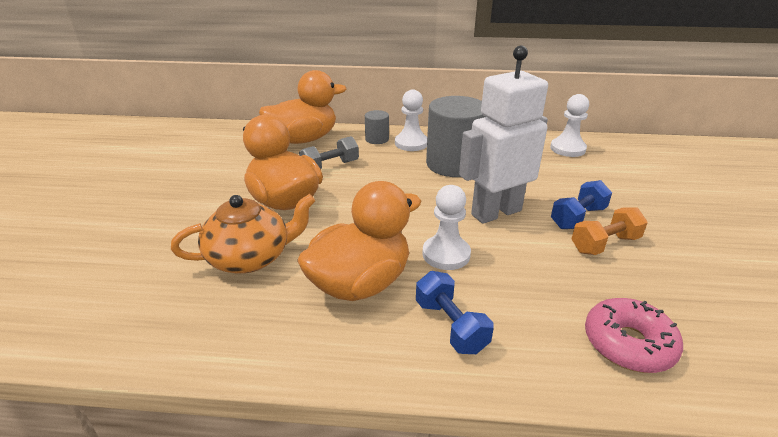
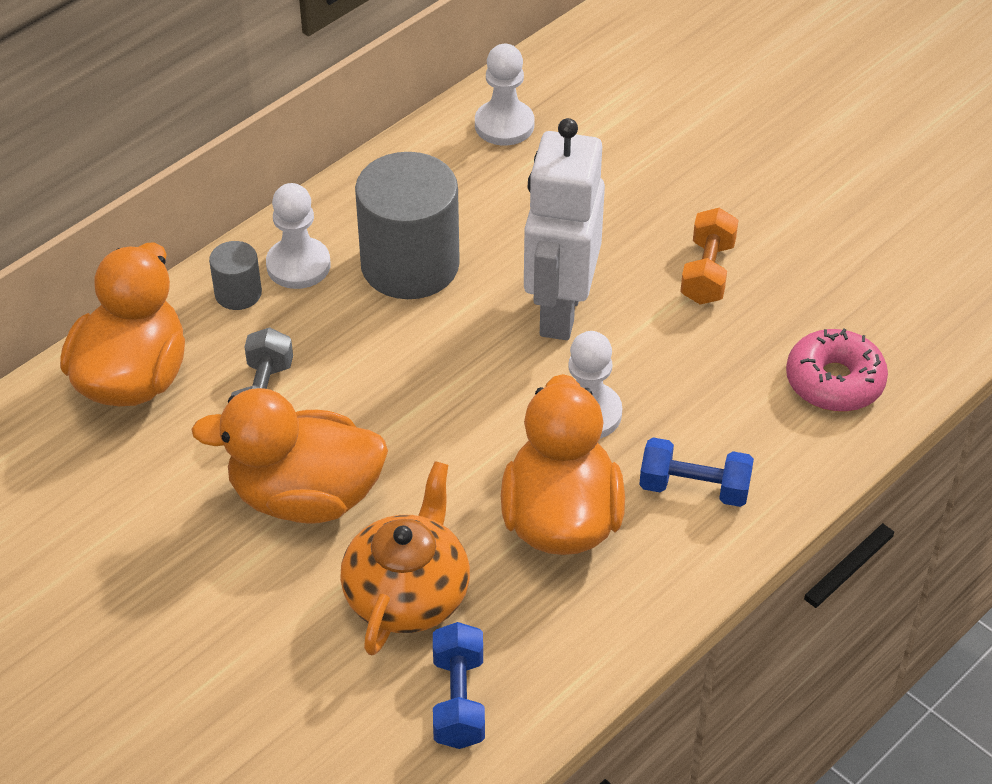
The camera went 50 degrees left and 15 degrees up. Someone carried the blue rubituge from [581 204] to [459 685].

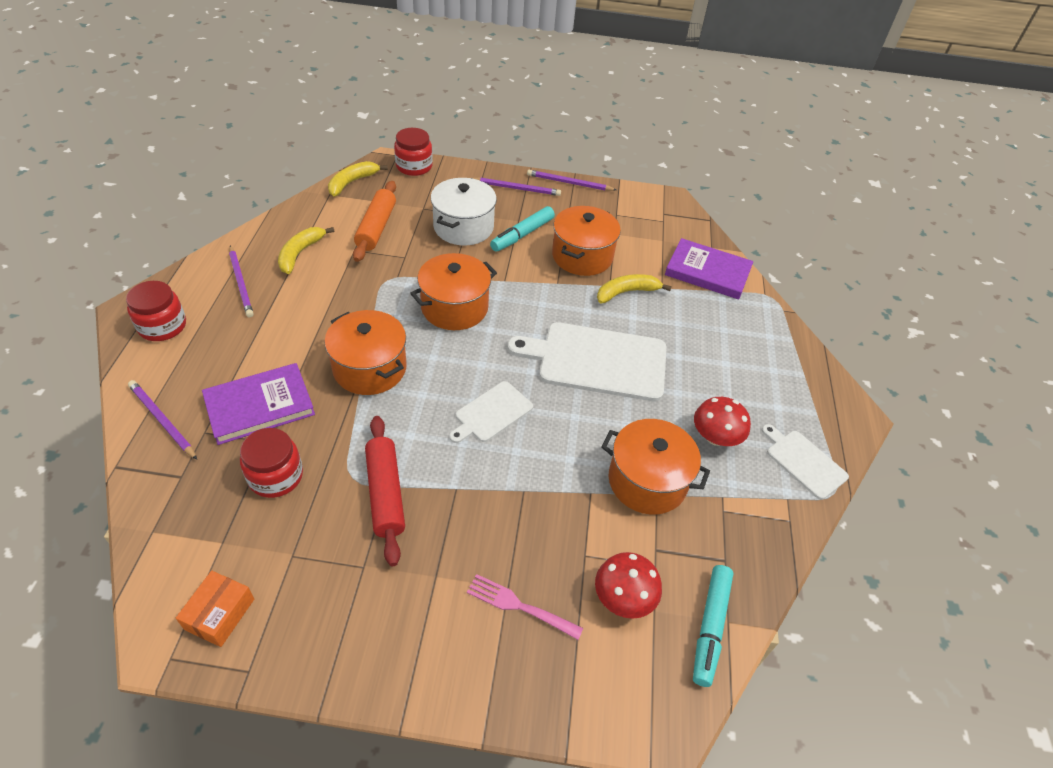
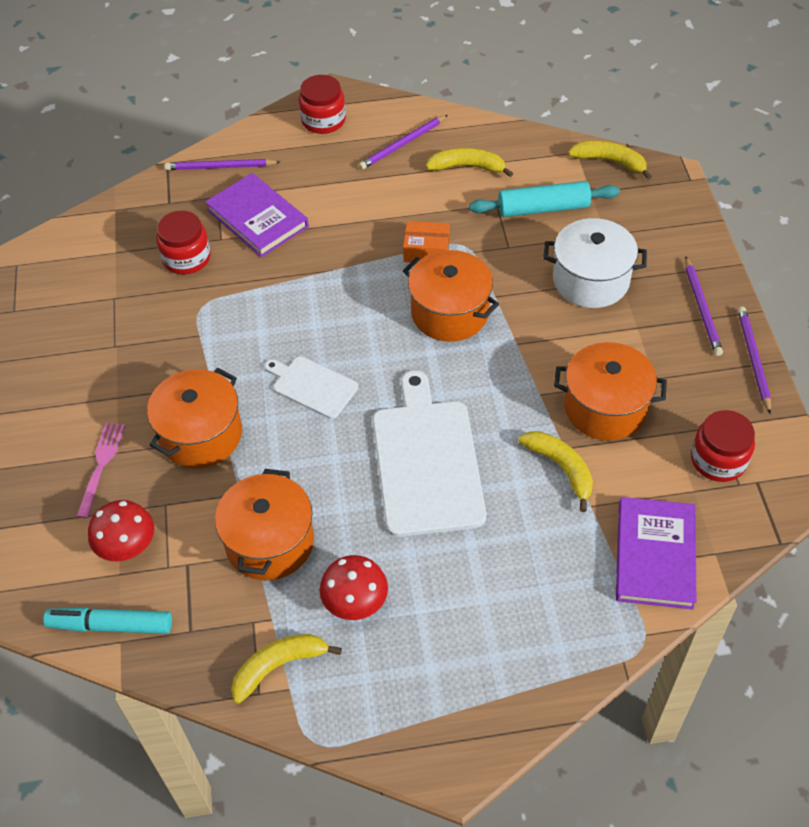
The camera went 80 degrees right and 5 degrees up. Someone carried the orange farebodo from [365 352] to [194 418]. Someone rotated the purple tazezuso at [162 420] by 120 degrees counterclockwise. Someone put down the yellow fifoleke at [286 669]. Someone carried the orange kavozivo from [215 609] to [426 241]. Someone repainted the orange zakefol at [374 221], which became the turquoise zakefol at [544 199]. Someone carried the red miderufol from [413 152] to [723 446]. Someone took away the red zakefol at [385 491]. Someone took away the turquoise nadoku at [522 228]. Someone took away the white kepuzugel at [805 462].

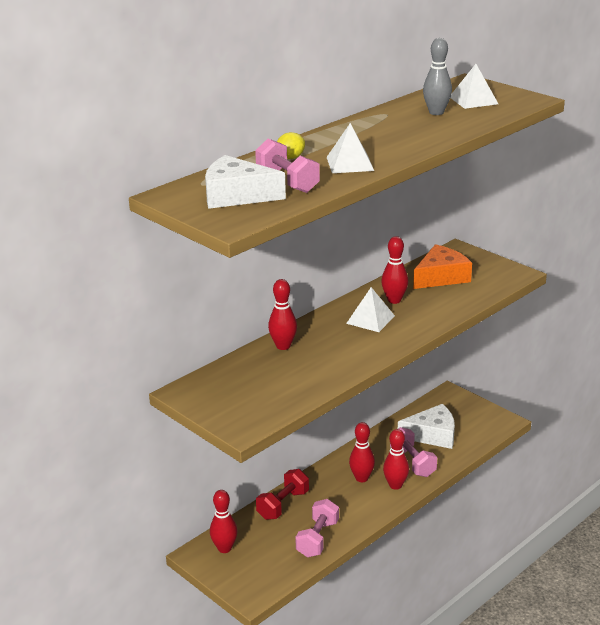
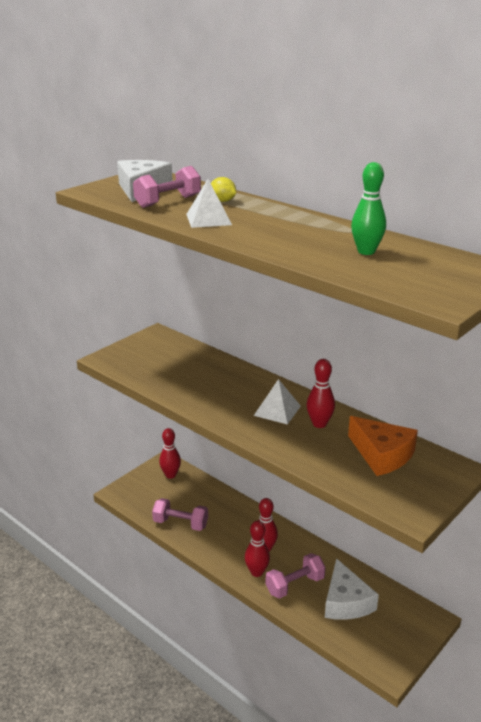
The camera went 85 degrees right and 0 degrees up. Someone repainted the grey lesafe at [437 76], which became the green lesafe at [368 208]. Someone took away the red rubituge at [282 494]. Someone took away the red lesafe at [282 314]. Someone took away the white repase at [474 86].

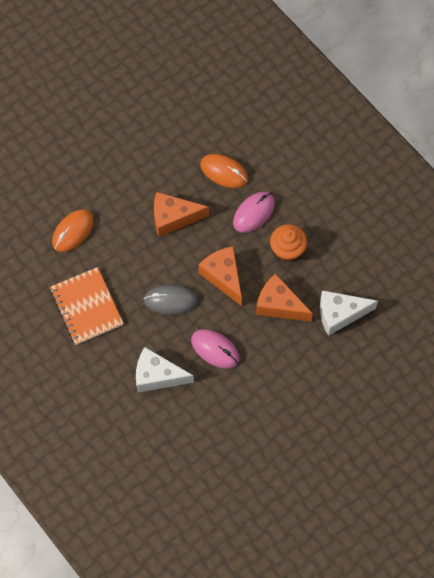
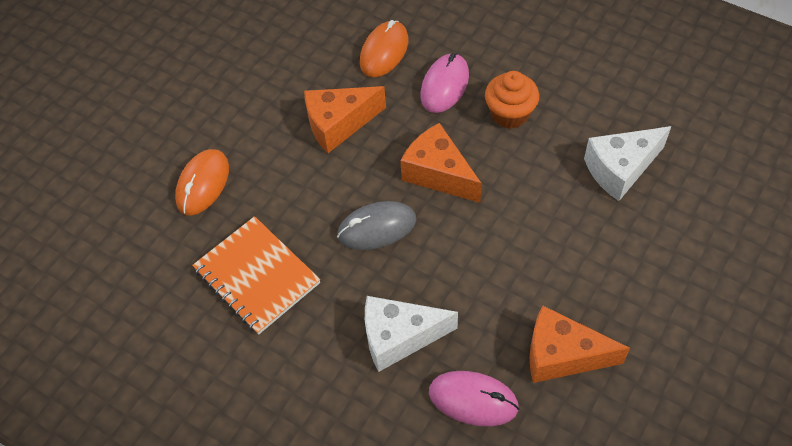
The camera went 15 degrees left and 10 degrees down. Someone rotated the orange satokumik at [224 171] by 75 degrees counterclockwise. Someone carried the pink satokumik from [215 348] to [474 398]. Someone carried the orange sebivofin from [284 297] to [579 344].

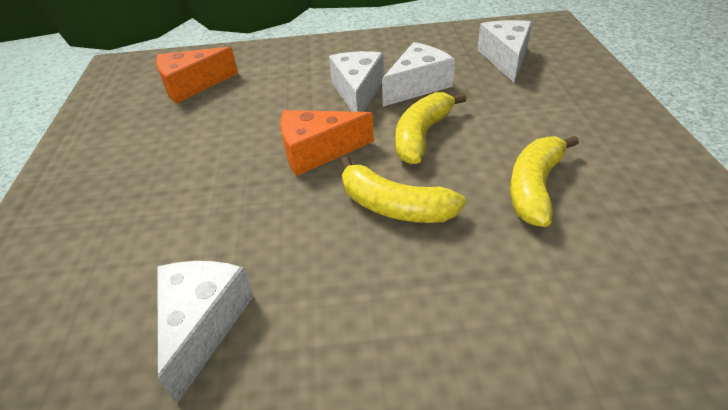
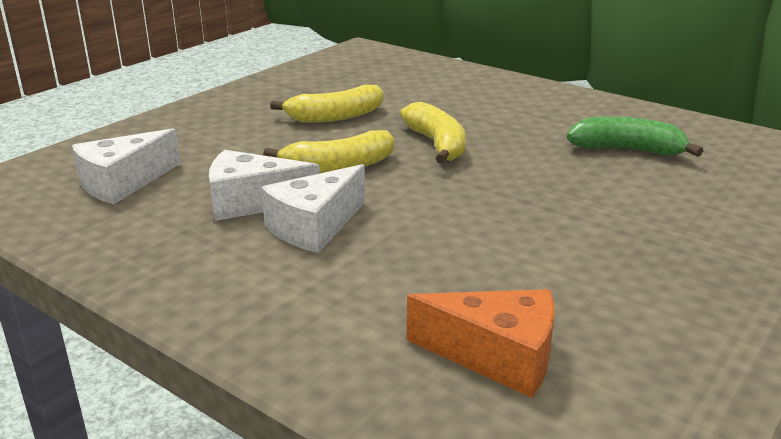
The camera went 140 degrees left and 15 degrees down. Someone swapped the white sebivofin at [205 332] for the green fifoleke at [635 136]. Someone took away the orange sebivofin at [327 143].

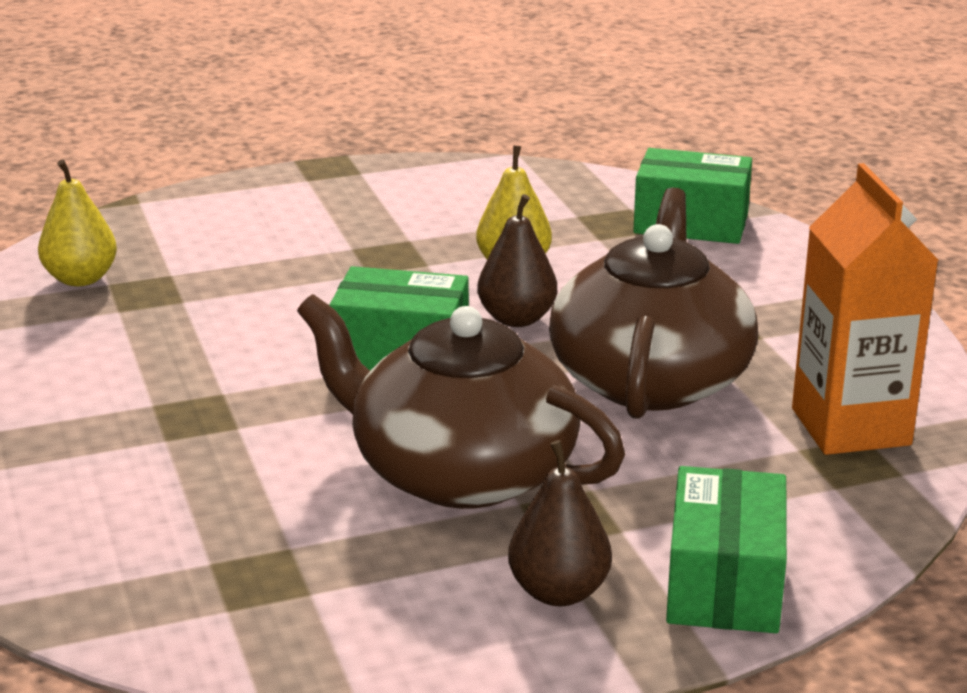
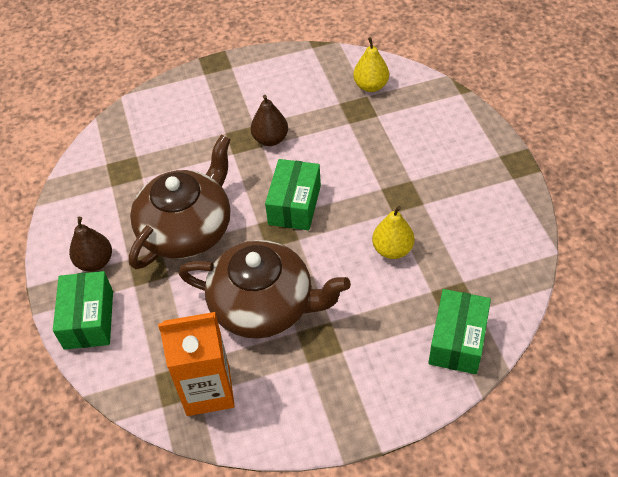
The camera went 95 degrees right and 25 degrees up. Someone rotated the green kavozivo at [726 549] by 75 degrees clockwise. Someone carried the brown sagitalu from [517 260] to [269 120].

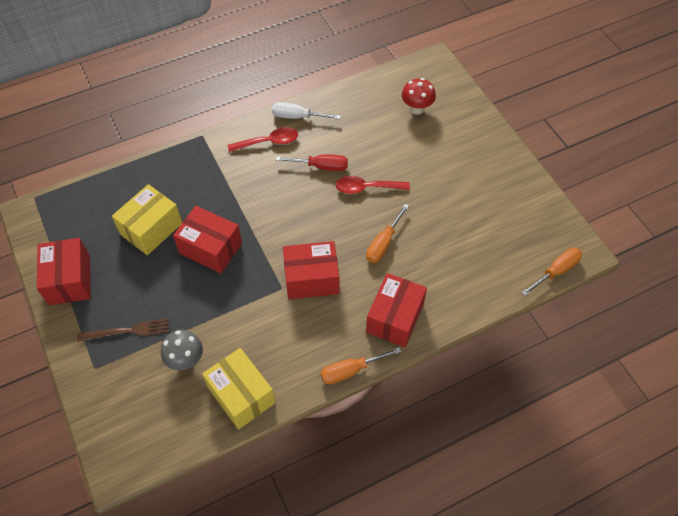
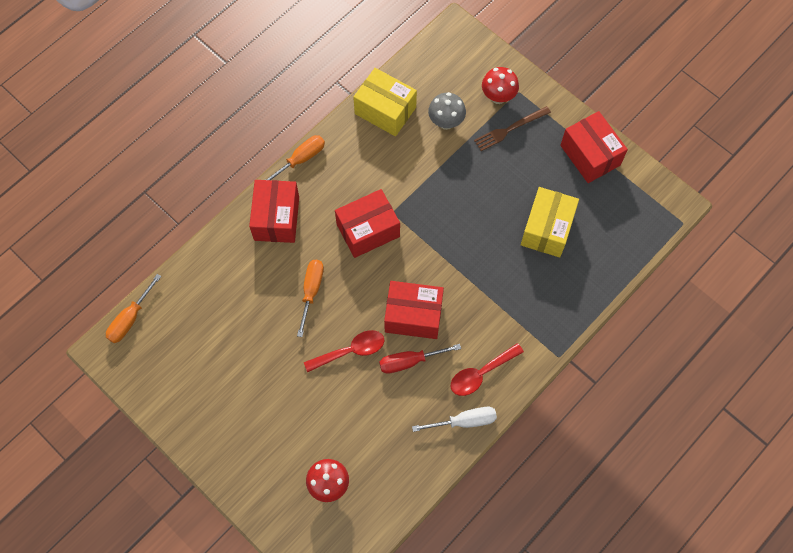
The camera went 160 degrees right and 10 degrees up. Someone carried the red kavozivo from [207 239] to [414 310]. Someone put down the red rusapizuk at [500 85].

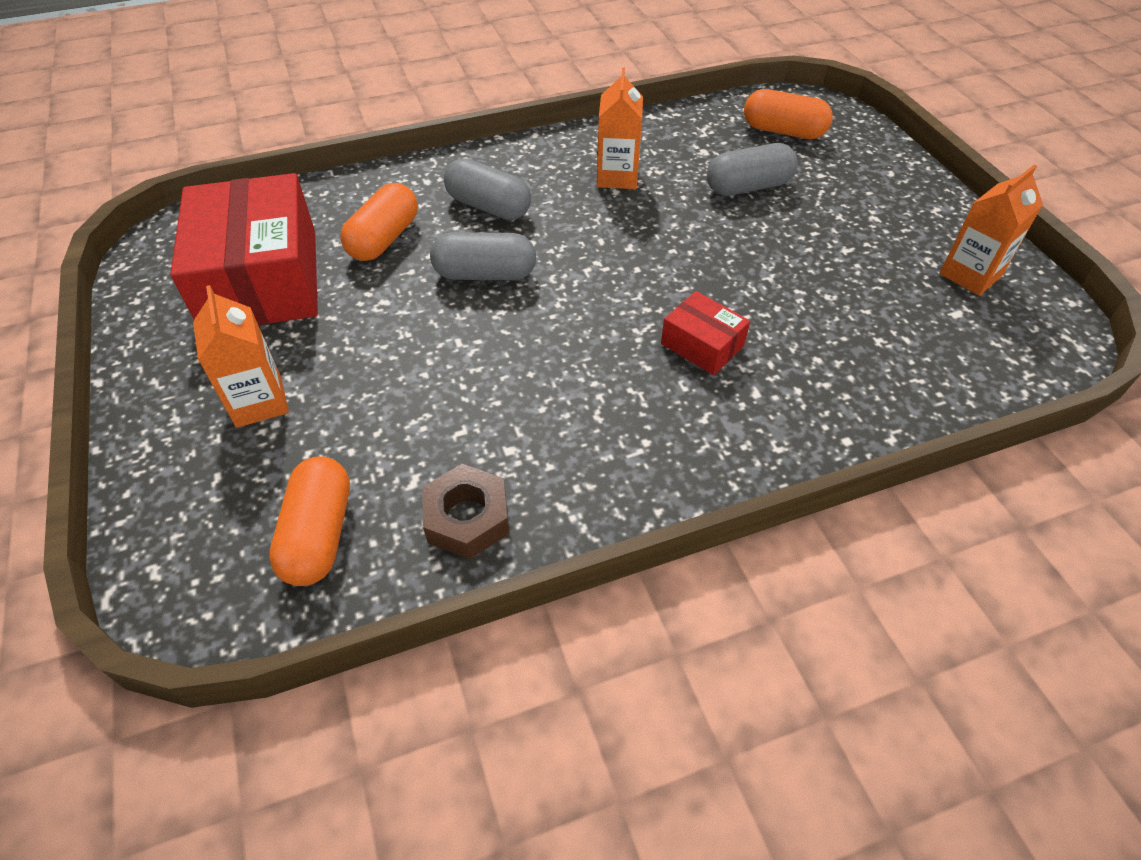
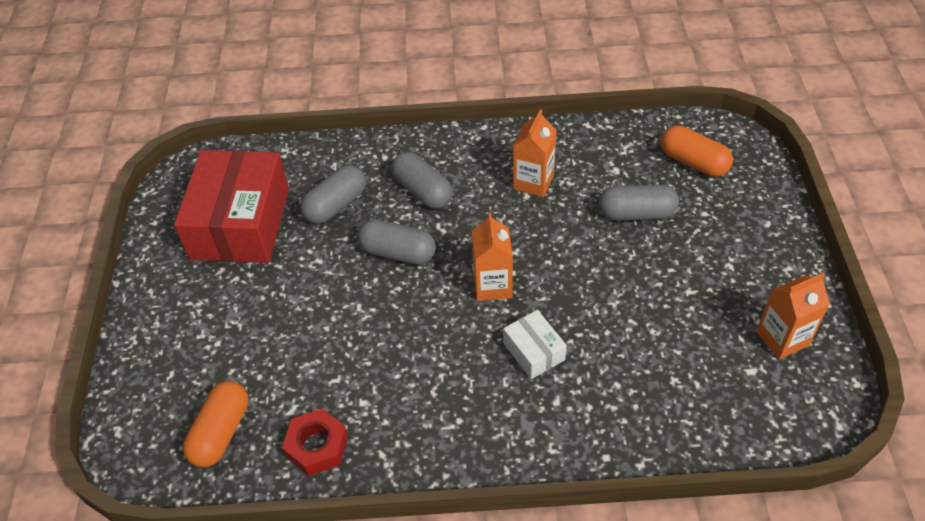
The camera went 20 degrees right and 0 degrees up. Someone repainted the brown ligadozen at [465 511], which became the red ligadozen at [315 442]. Someone repainted the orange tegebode at [379 222], which became the grey tegebode at [333 194]. Someone carried the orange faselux from [241 356] to [492 256]. Someone repainted the red kavozivo at [705 333], which became the white kavozivo at [535 344].

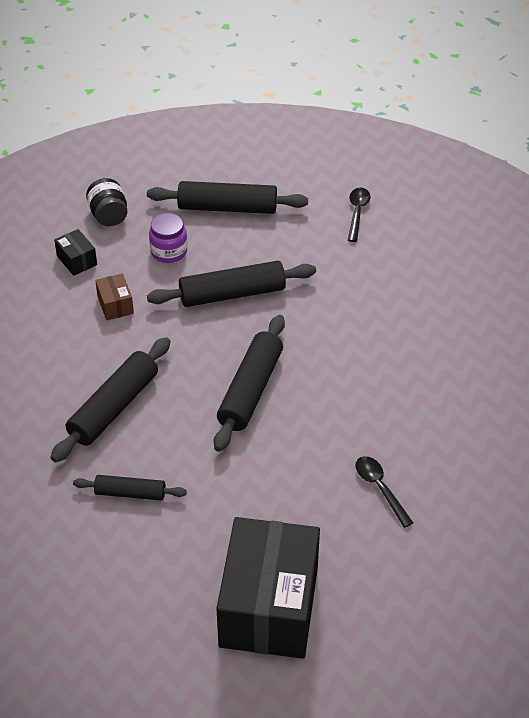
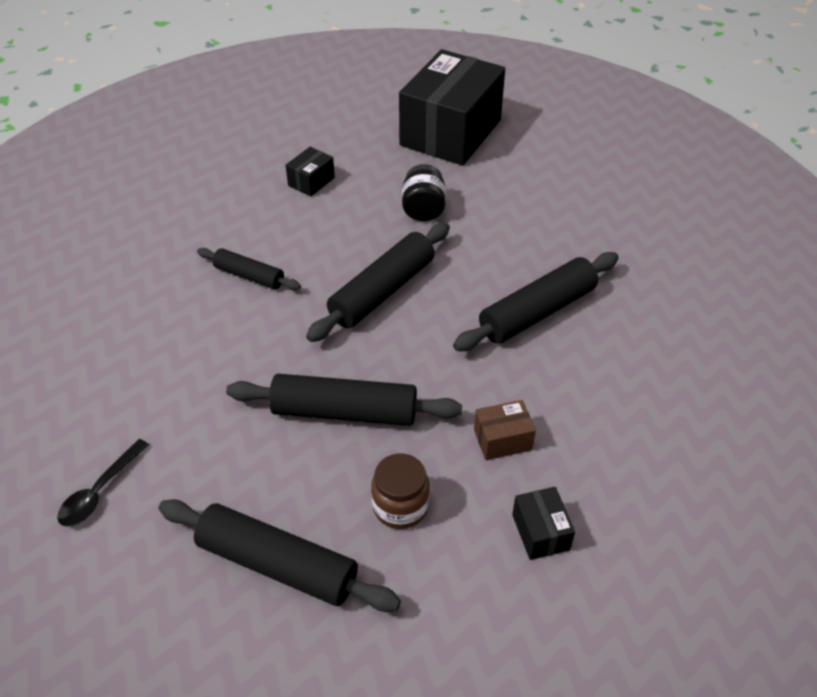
The camera went 160 degrees left and 0 degrees up. Someone carried the black zakefol from [130 487] to [249 269]. Someone swapped the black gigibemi at [384 492] for the black kavozivo at [310 172]. Someone repainted the purple miderufol at [168 238], which became the brown miderufol at [400 491]. Someone carried the black miderufol from [106 202] to [424 192]. Someone rotated the brown kavozivo at [114 297] by 75 degrees clockwise.

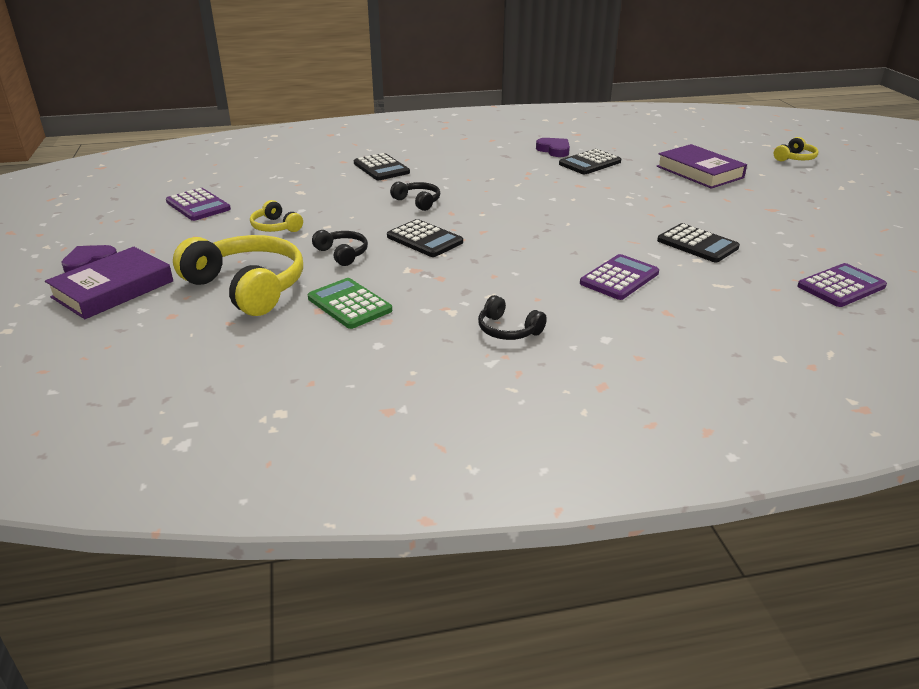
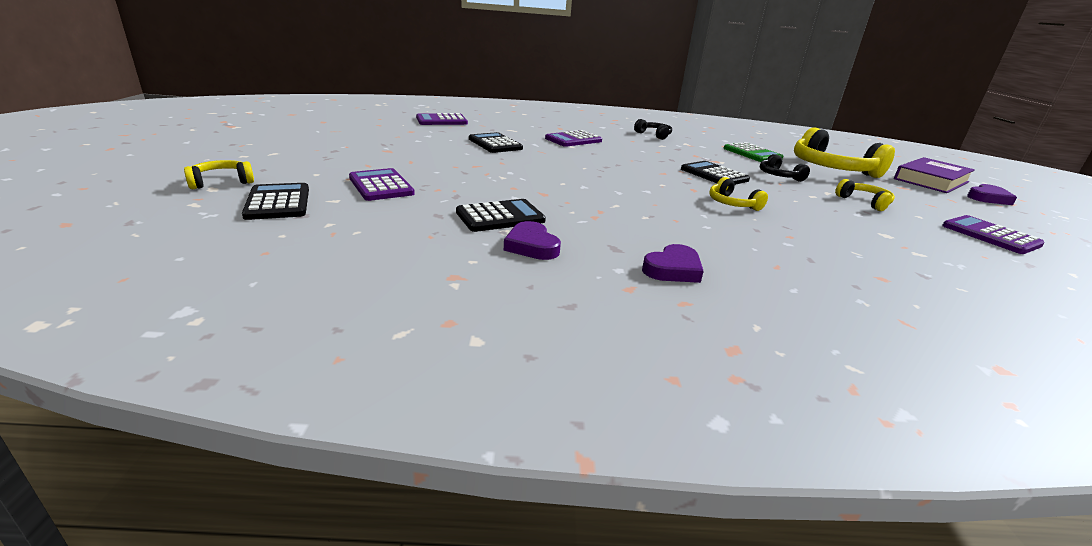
The camera went 170 degrees left and 5 degrees down. Someone carried the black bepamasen from [382 166] to [275 201]. Someone swapped the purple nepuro at [702 166] for the purple bepamasen at [382 184]. Someone put down the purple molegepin at [673 263]. Someone repainted the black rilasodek at [415 196], which became the yellow rilasodek at [738 194].

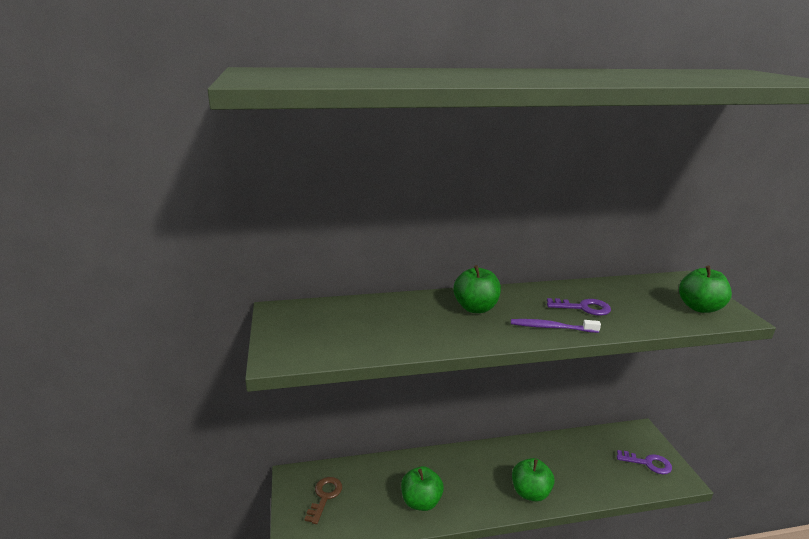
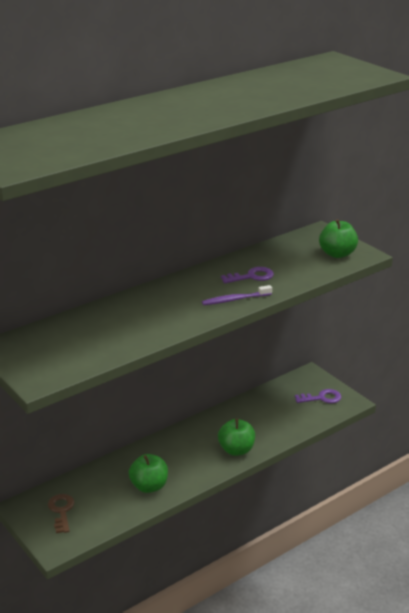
The camera went 25 degrees left and 5 degrees up. Someone took away the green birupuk at [477 289].

